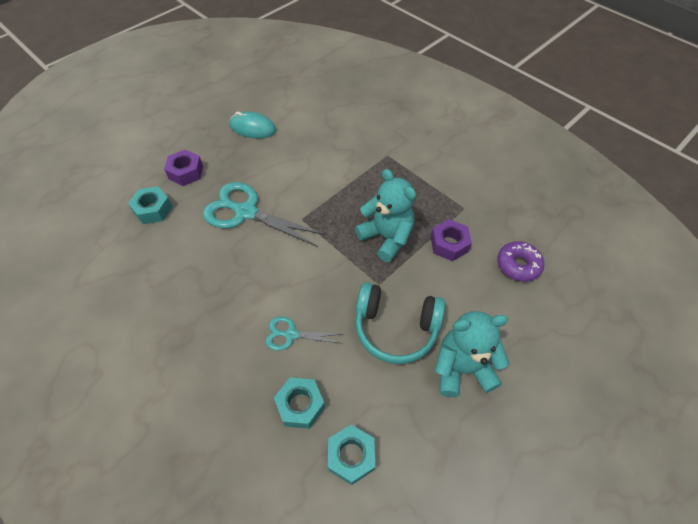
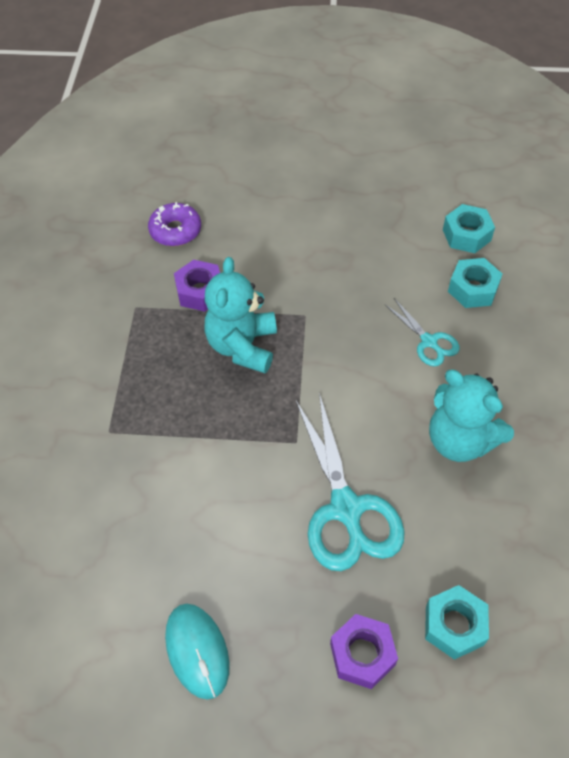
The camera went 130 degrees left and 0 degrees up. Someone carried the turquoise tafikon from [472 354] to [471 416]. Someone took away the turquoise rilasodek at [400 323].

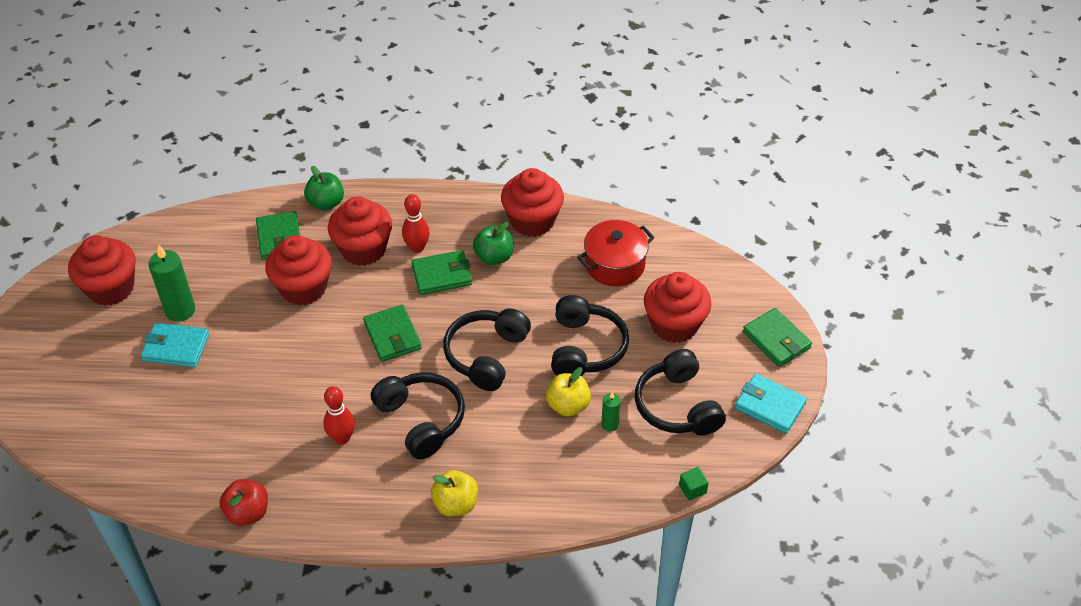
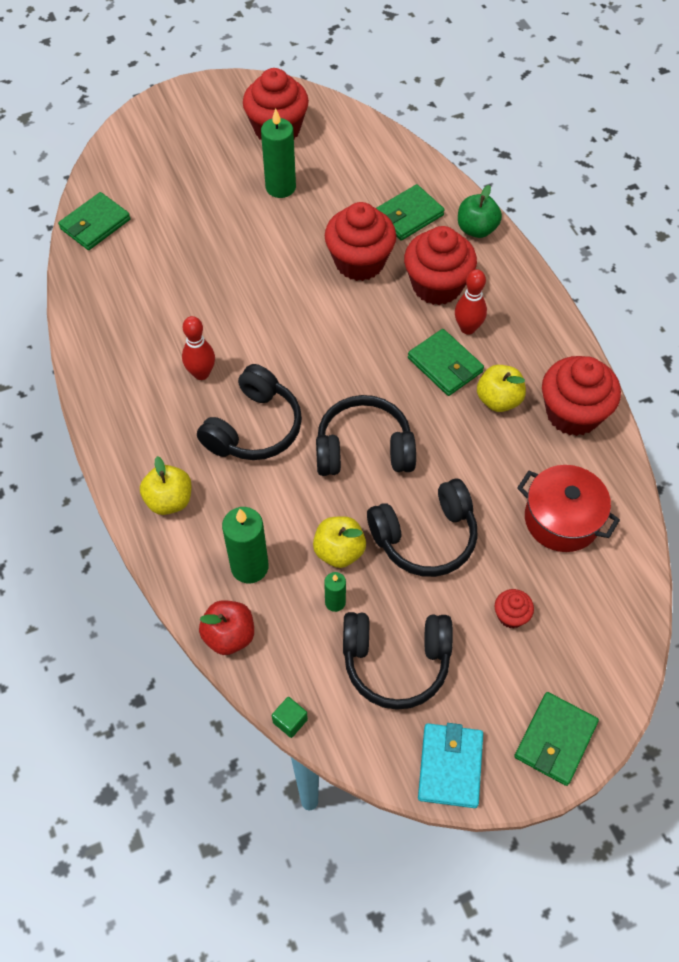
The camera went 65 degrees right and 10 degrees up. Someone carried the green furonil from [392 333] to [94 221]. Someone carried the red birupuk from [243 502] to [226 627]. Someone put down the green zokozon at [245 545]. Someone rotated the black rilasodek at [680 392] by 135 degrees counterclockwise. Someone repainted the green birupuk at [493 243], which became the yellow birupuk at [501 388]. Someone scaled the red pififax at [677 307] by 0.46. Someone took away the turquoise furonil at [175 345].

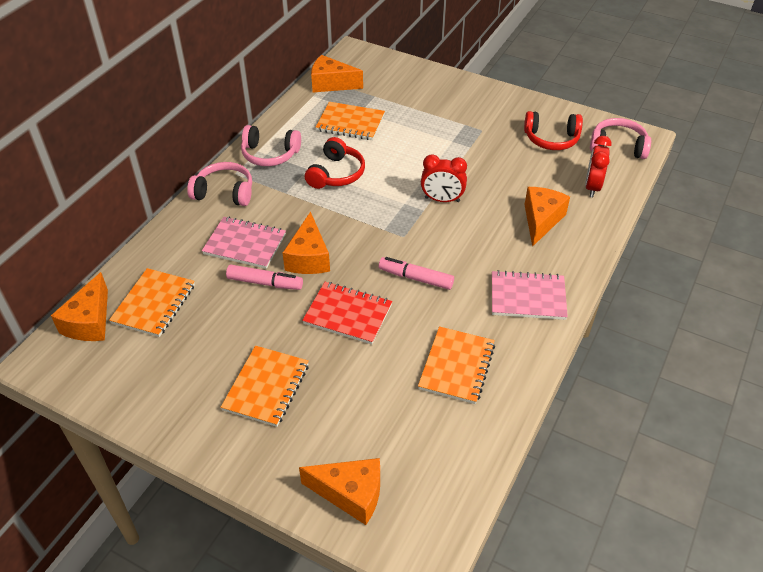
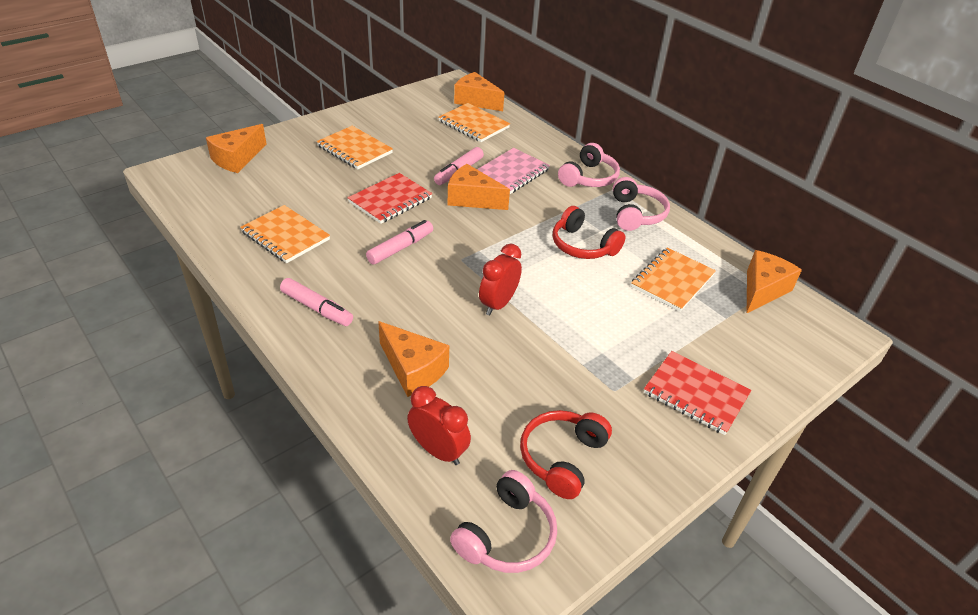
The camera went 110 degrees right and 5 degrees down. Someone swapped the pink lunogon at [530 295] for the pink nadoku at [316 302]. Someone rotated the pink rilasodek at [271 145] by 150 degrees clockwise. Someone put down the red lunogon at [697 393].

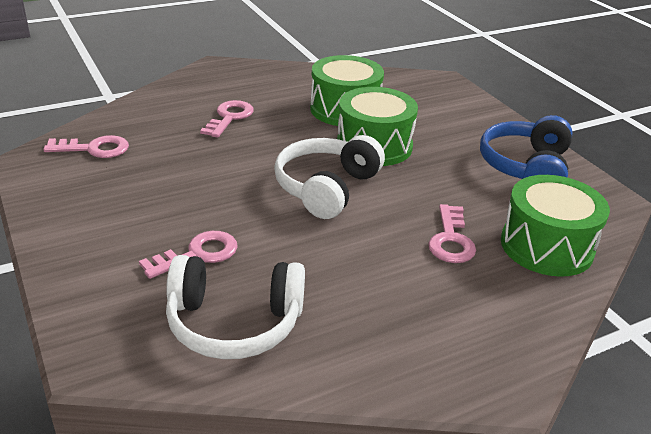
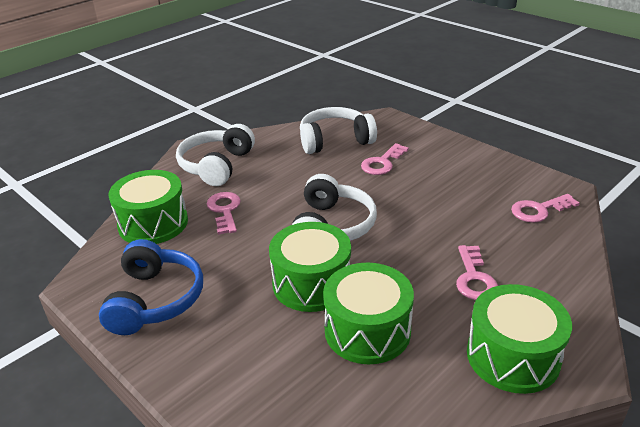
The camera went 165 degrees right and 0 degrees up. Someone put down the white rilasodek at [215 155]. Someone put down the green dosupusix at [519 339].

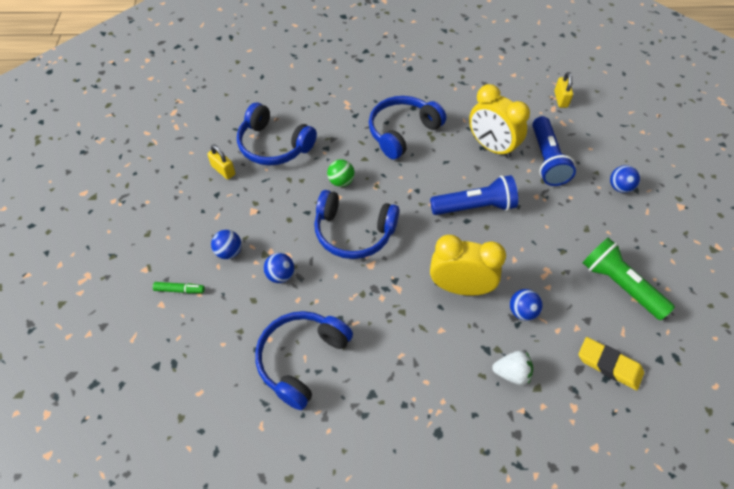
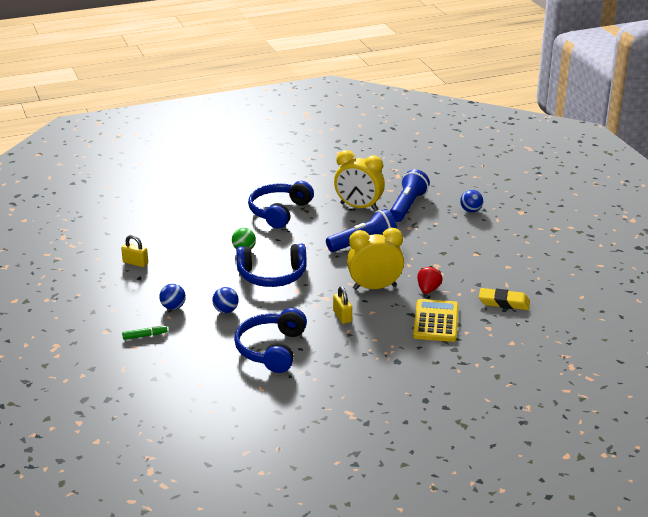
The camera went 20 degrees left and 25 degrees down. Someone carried the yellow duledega from [563 90] to [342 305]. Someone rotated the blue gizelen at [554 151] by 135 degrees counterclockwise. Someone swapped the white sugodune at [512 368] for the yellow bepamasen at [436 320]. Someone swapped the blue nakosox at [526 305] for the red sugodune at [430 280]. Someone took away the blue rilasodek at [277 134]. Someone took away the green gizelen at [629 279].

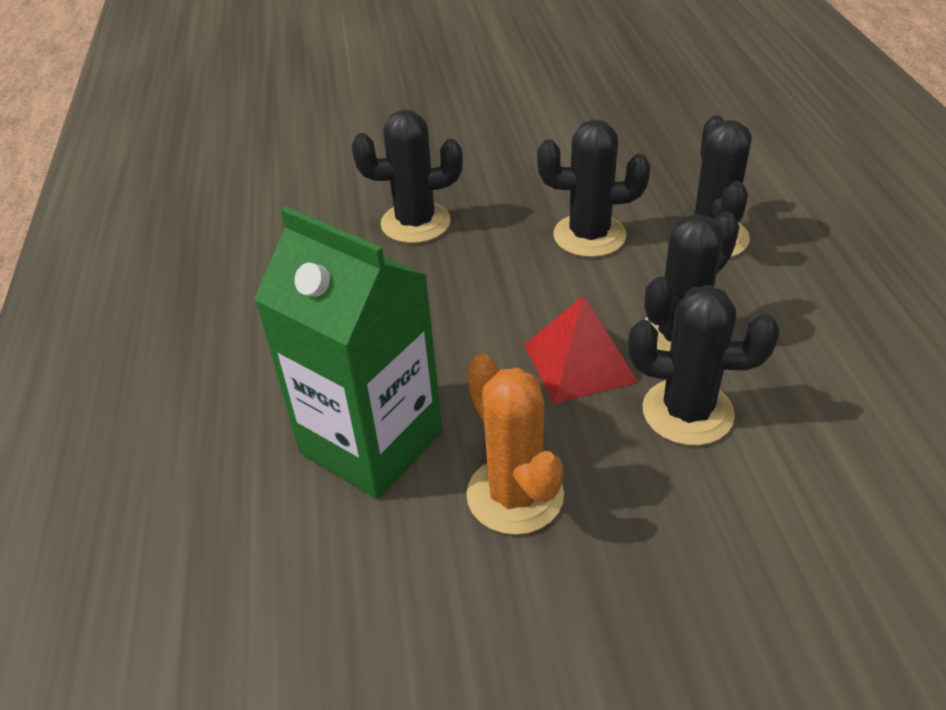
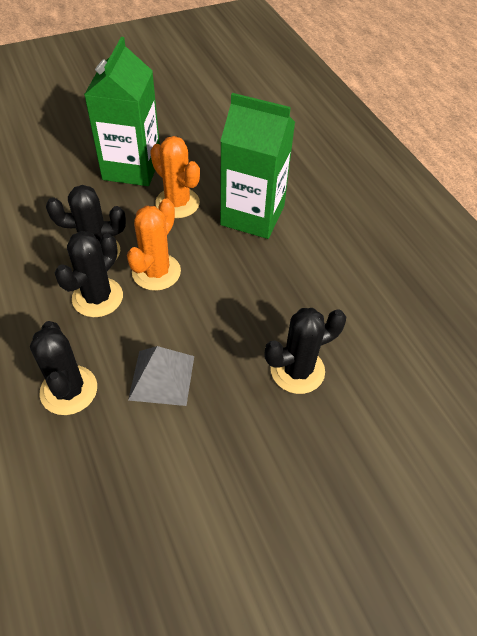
The camera went 160 degrees right and 10 degrees up. Someone put down the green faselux at [122 111]. Someone swapped the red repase at [581 350] for the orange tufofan at [154 245]. Someone swapped the black tufofan at [593 188] for the grey repase at [161 376].

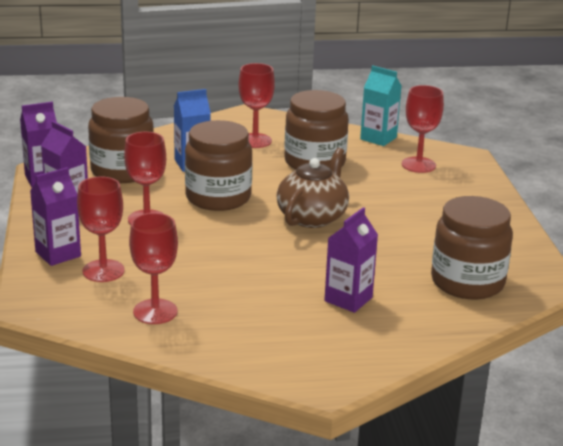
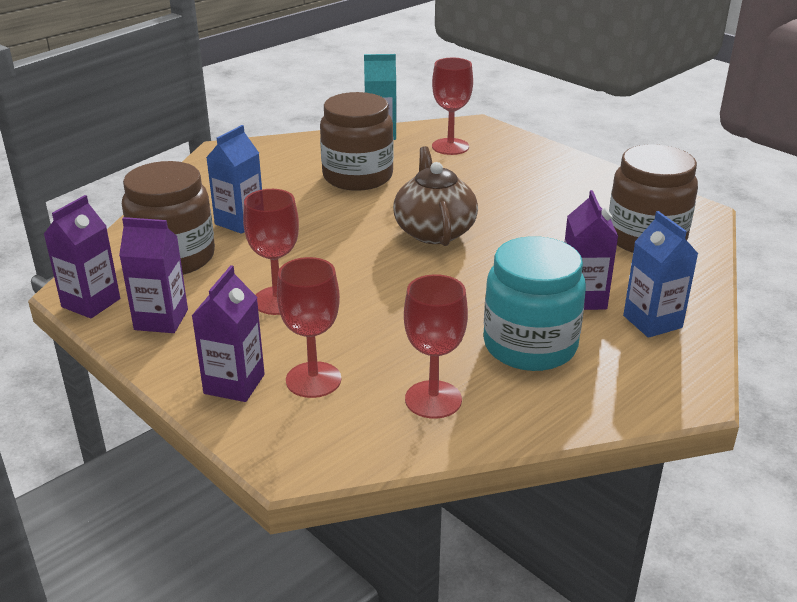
The camera went 35 degrees left and 5 degrees up. Someone put down the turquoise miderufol at [534 303]. Someone put down the blue faselux at [660 274]. Someone took away the brown miderufol at [218 165]. Someone took away the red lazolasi at [257 105].

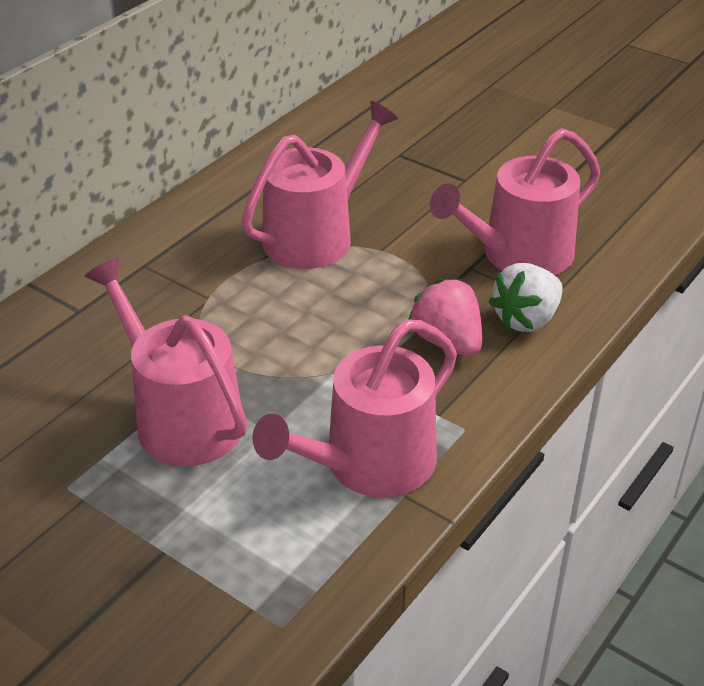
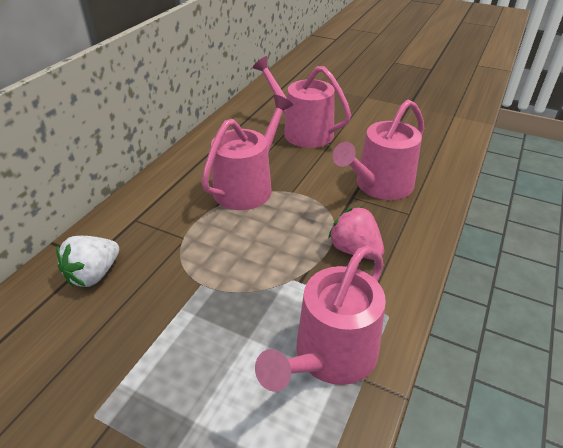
The camera went 10 degrees left and 0 degrees up. Someone carried the white sugodune from [525 297] to [87 261]. Someone carried the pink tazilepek from [165 361] to [301 102].

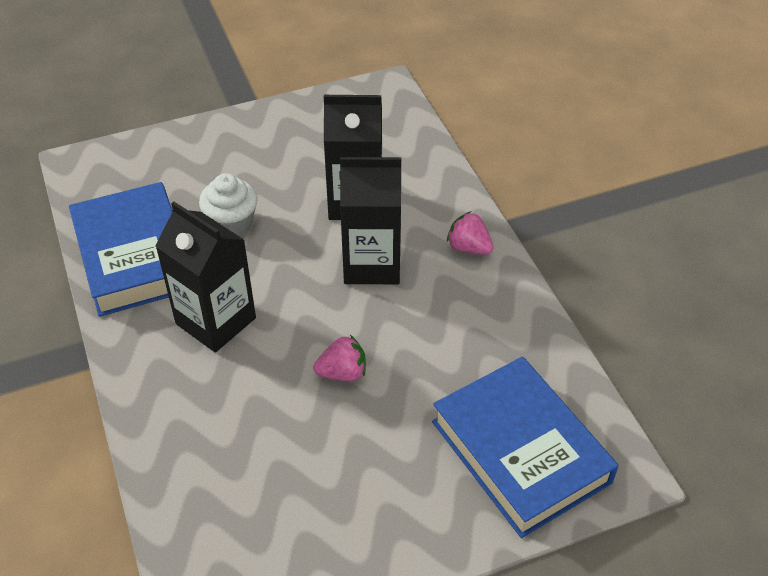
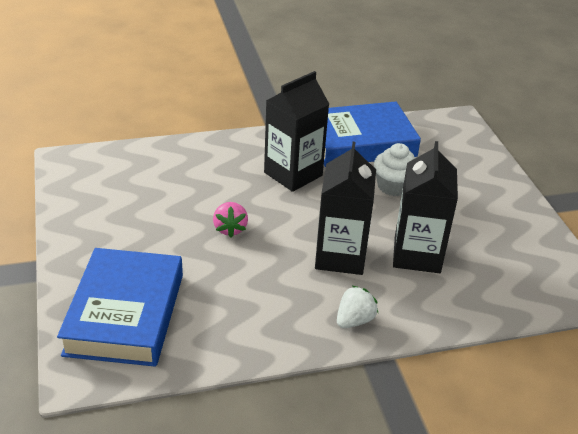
The camera went 95 degrees right and 10 degrees down. Someone rotated the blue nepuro at [525 447] by 60 degrees counterclockwise. Someone repainted the pink sugodune at [470 233], which became the white sugodune at [357 307].

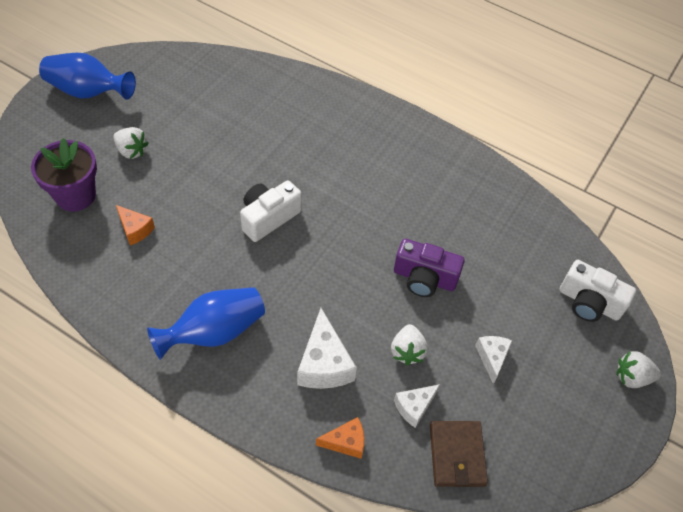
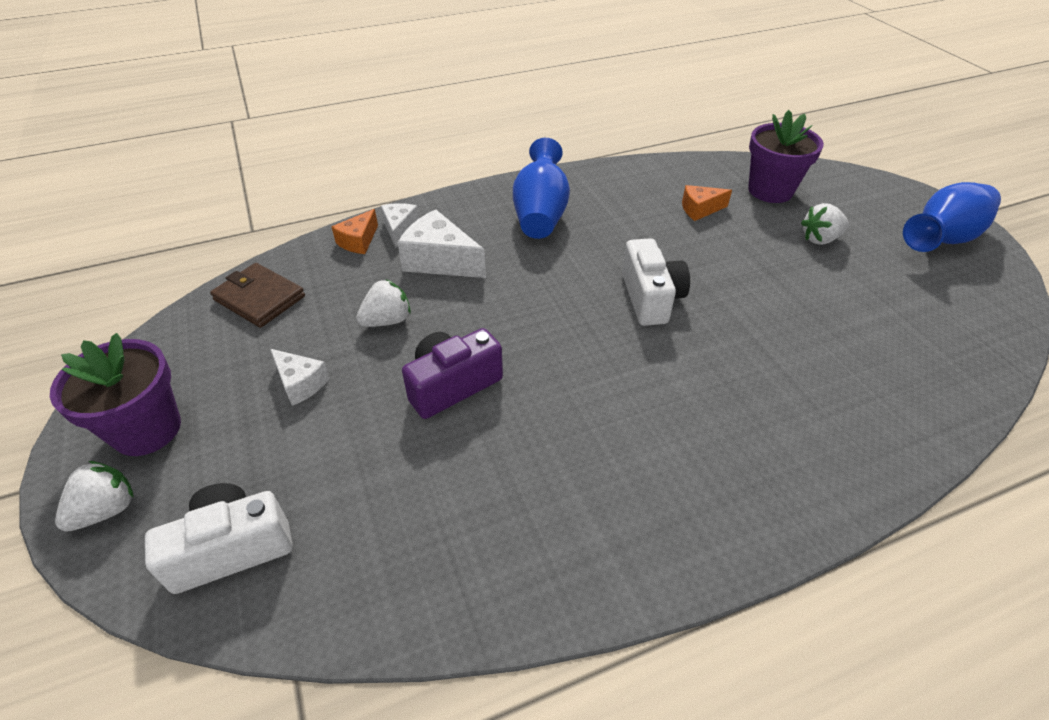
The camera went 130 degrees right and 10 degrees down. Someone put down the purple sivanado at [115 394]. Someone rotated the white sugodune at [409 344] by 105 degrees clockwise. Someone carried the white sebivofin from [417 406] to [400 225].

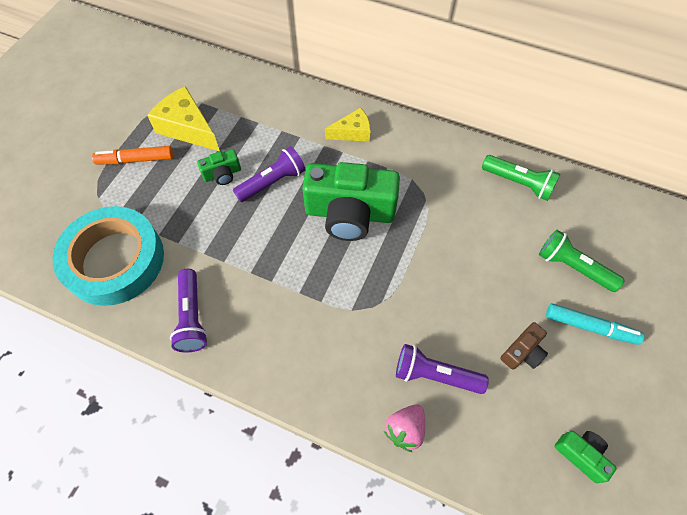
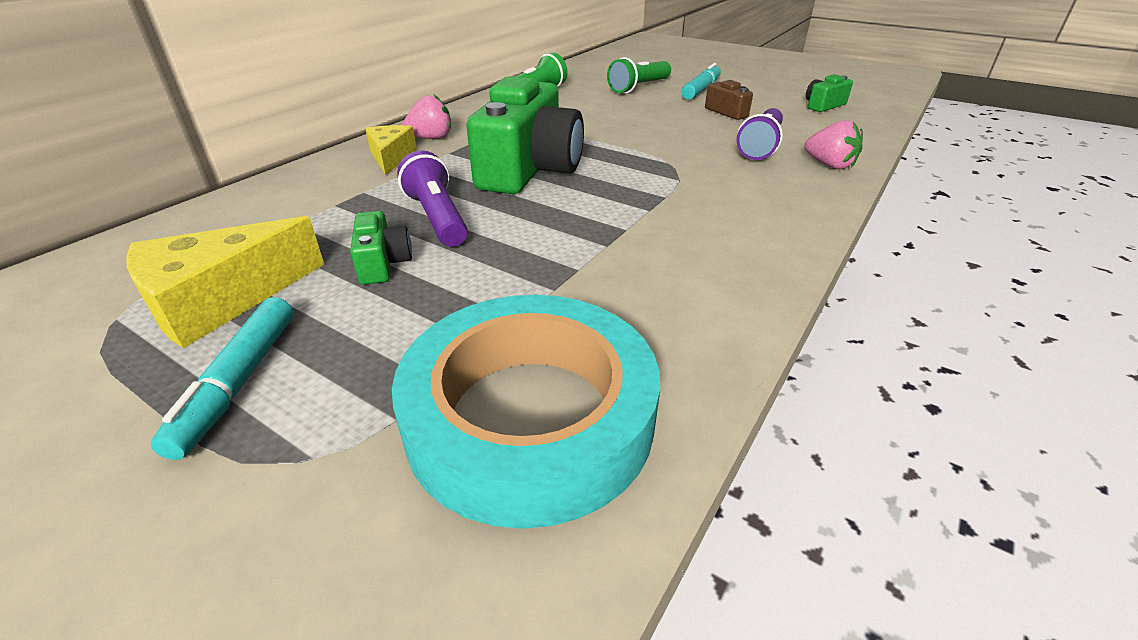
The camera went 80 degrees left and 25 degrees down. Someone repainted the orange nadoku at [132 155], which became the turquoise nadoku at [222 378]. Someone put down the pink sugodune at [426 117]. Someone took away the purple gizelen at [189 310].

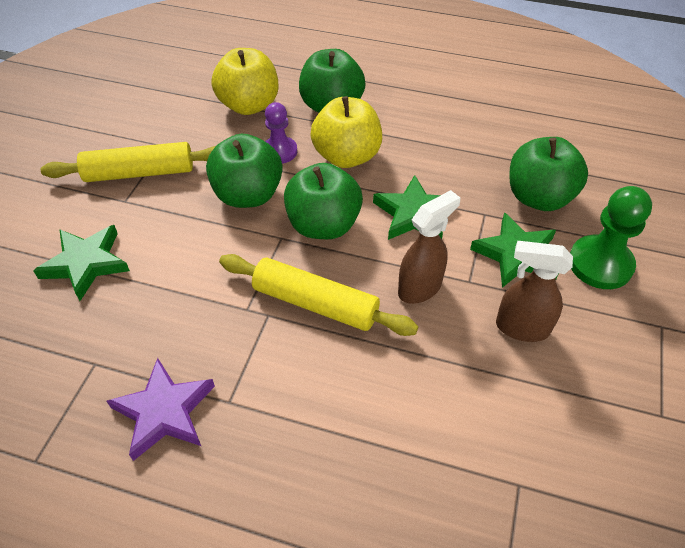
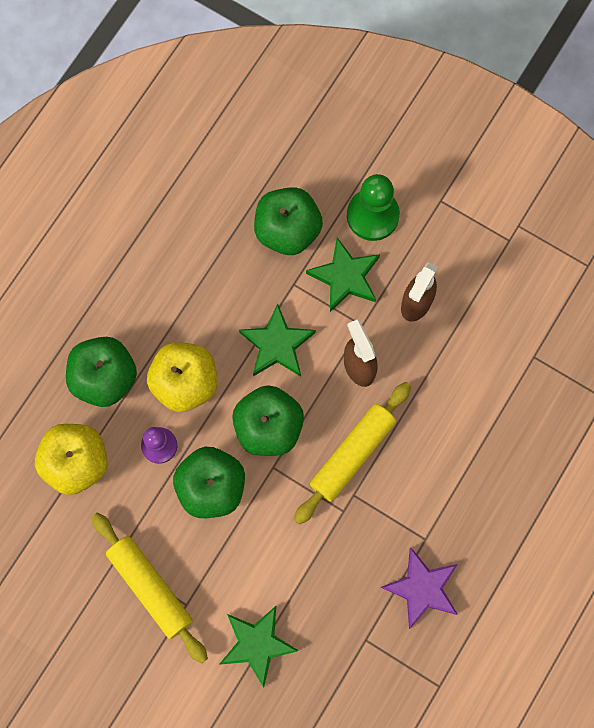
The camera went 75 degrees left and 25 degrees up. Someone rotated the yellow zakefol at [128 162] by 45 degrees counterclockwise.

